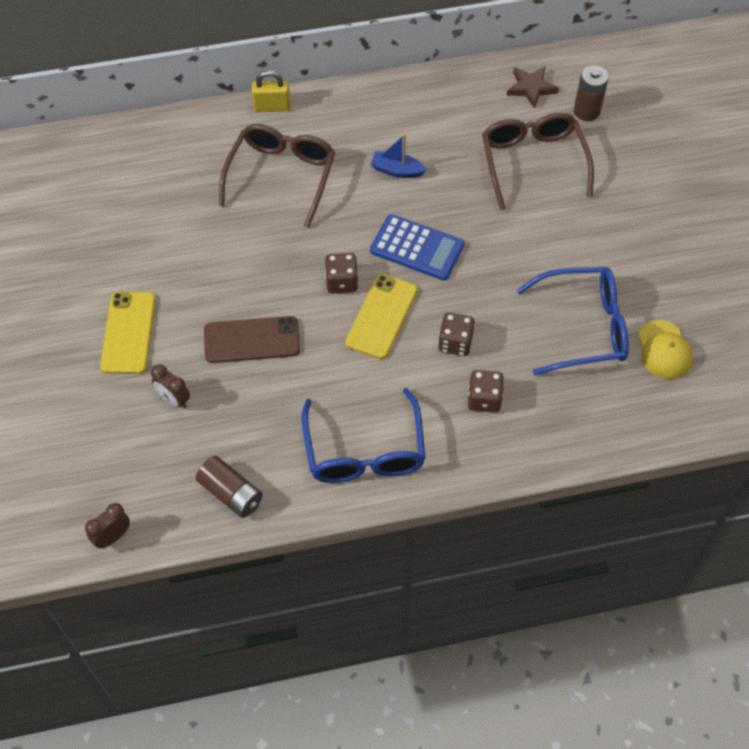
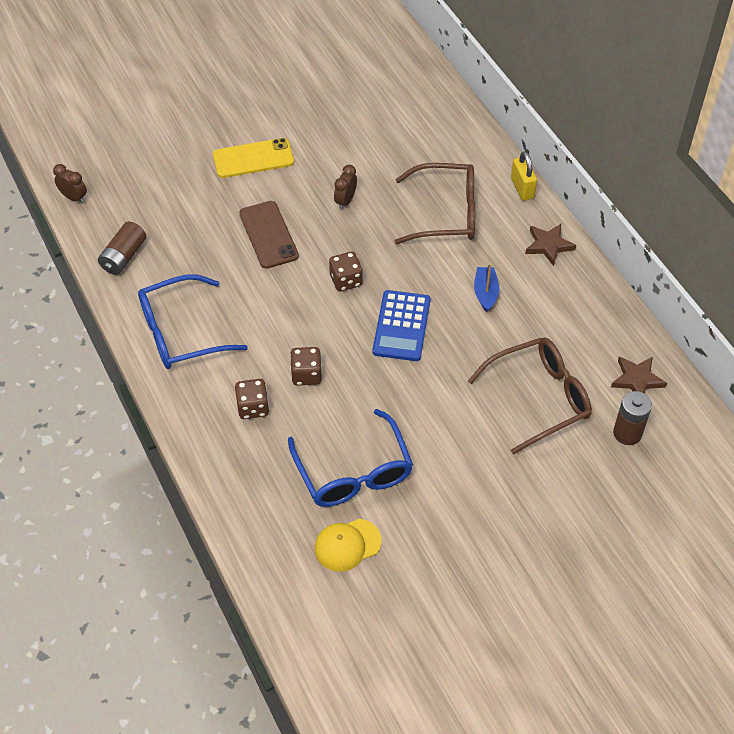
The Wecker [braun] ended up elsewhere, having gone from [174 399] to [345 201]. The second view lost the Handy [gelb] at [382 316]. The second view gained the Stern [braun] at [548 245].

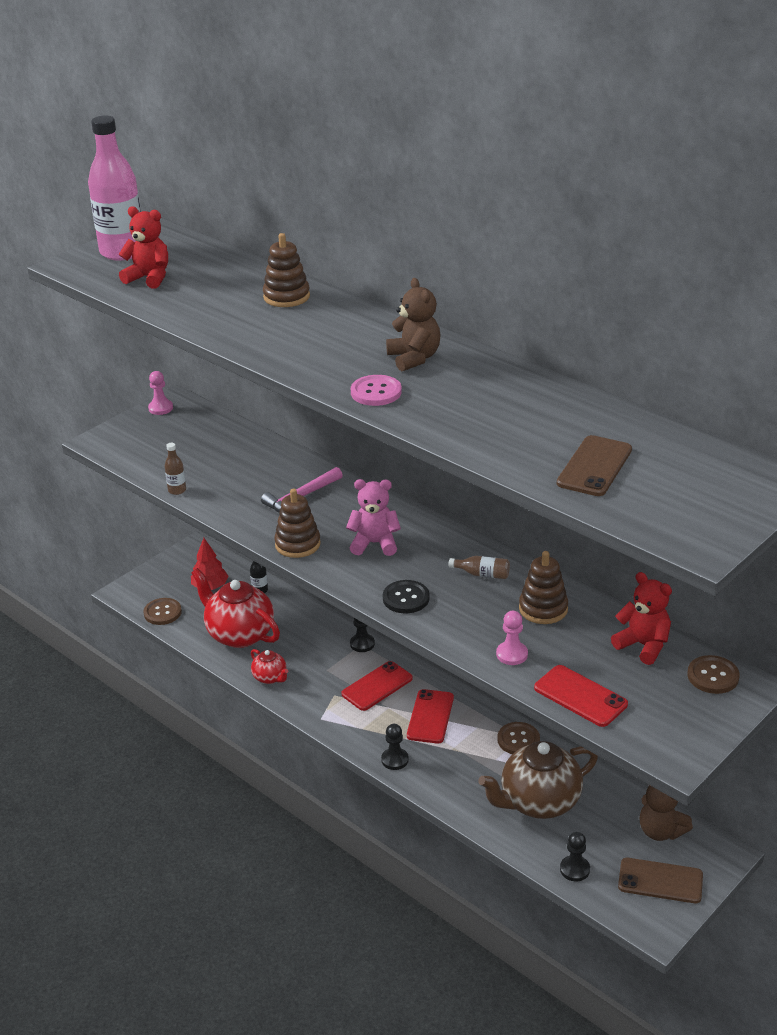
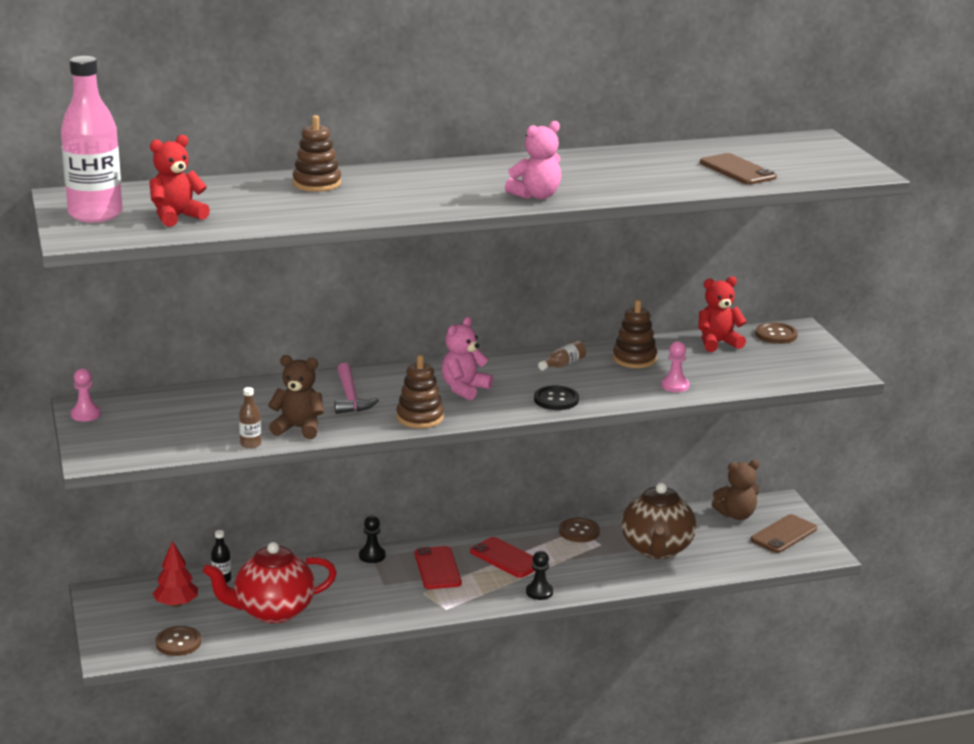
The second view lost the Teekanne [rot] at [270 678]. Where the Knopf [rosa] stood at [376 392], the Teddybär [rosa] came to stand at [536 196]. The Teddybär [braun] ended up elsewhere, having gone from [414 358] to [298 428]. The second view lost the Handy [rot] at [580 696]. The second view lost the Bauer [schwarz] at [574 869].

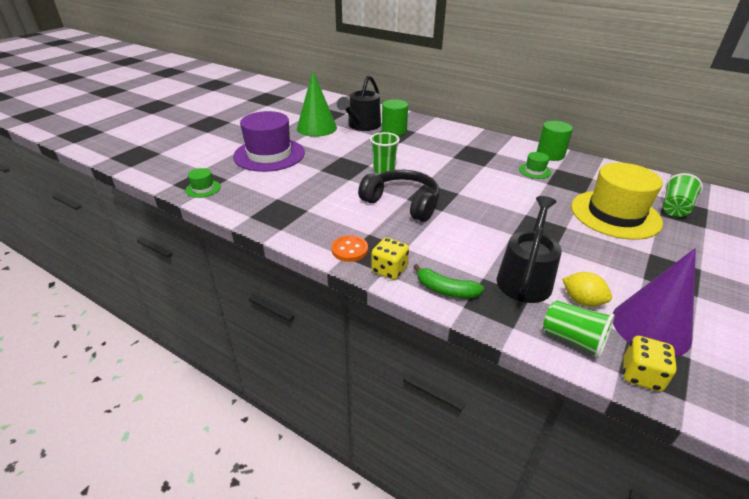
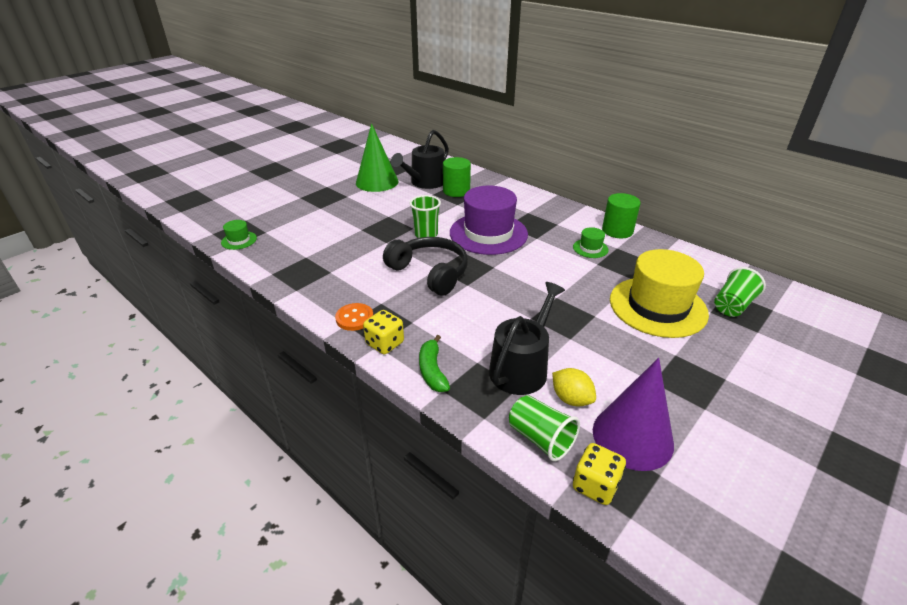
The Hut [lila] ended up elsewhere, having gone from [269 155] to [488 233]. The Banane [grün] at [445 290] ended up facing another way, 45 degrees clockwise from before.

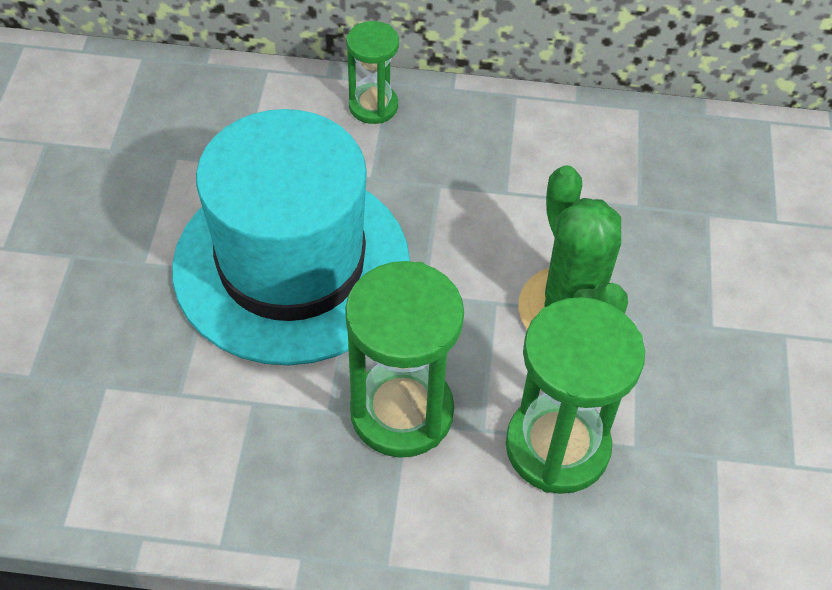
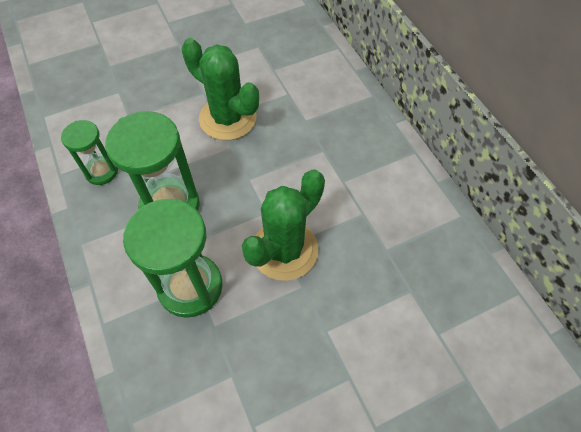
Where the Hut [türkis] stood at [291 265], the Kaktus [grün] came to stand at [228 118]. The Sanduhr [grün] ended up elsewhere, having gone from [373 106] to [101 171].

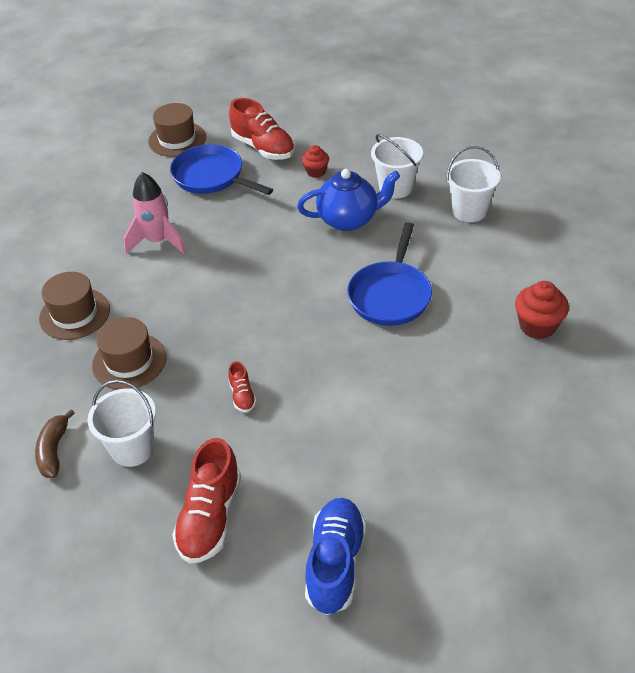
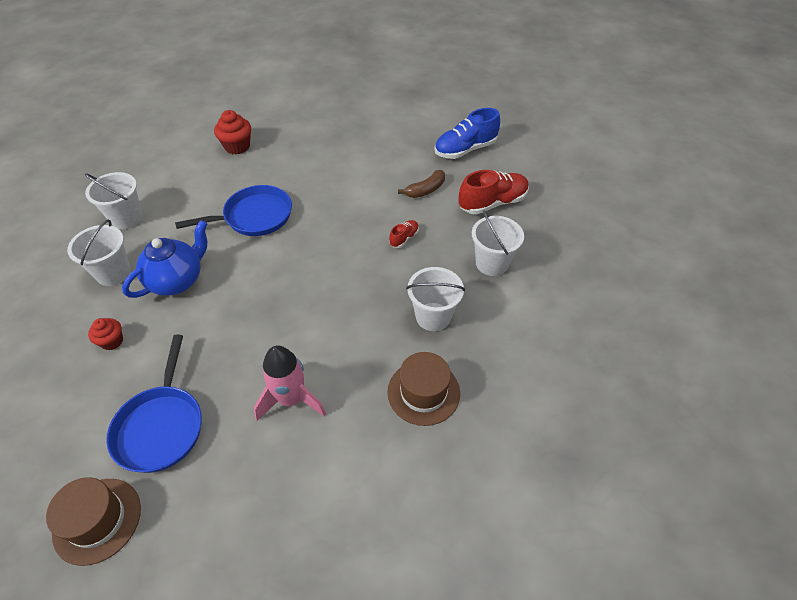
The Banane [braun] ended up elsewhere, having gone from [54 450] to [425 190]. Where the Hut [braun] stood at [129 361], the Eimer [weiß] came to stand at [433 316]. The second view lost the Schuh [rot] at [263 148]. The Teekanne [blau] at [348 219] ended up facing another way, 90 degrees clockwise from before.

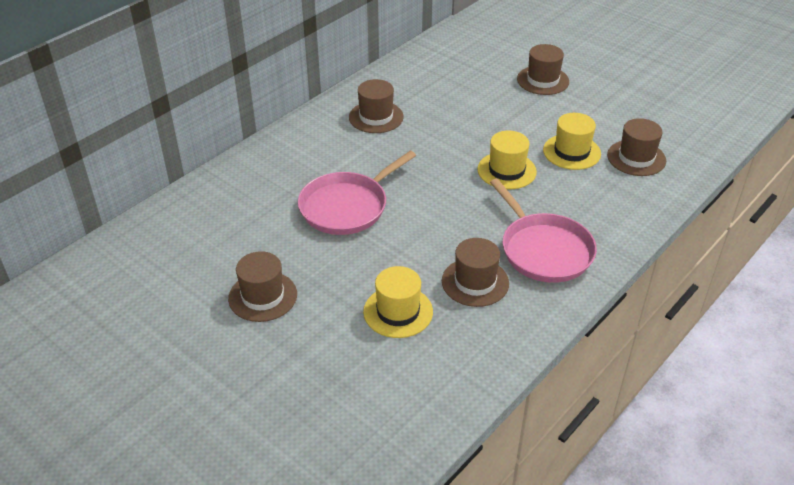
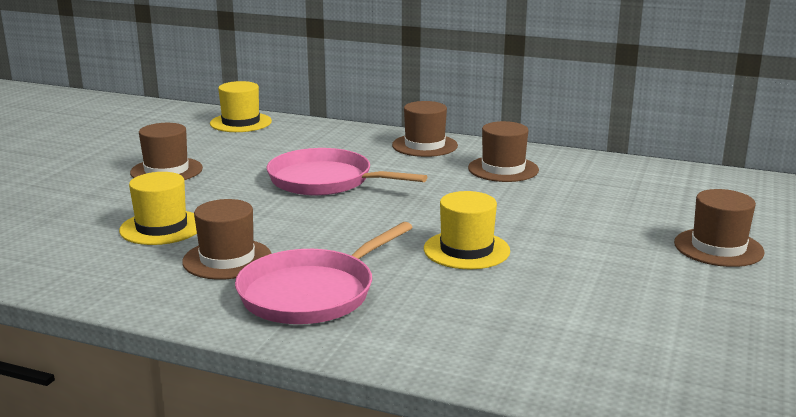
The Hut [gelb] ended up elsewhere, having gone from [571 152] to [241 122]. The Hut [braun] ended up elsewhere, having gone from [636 158] to [424 145].

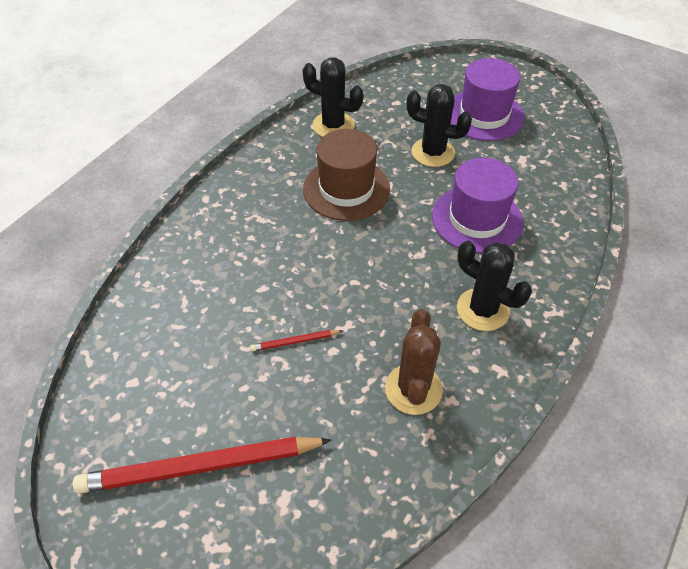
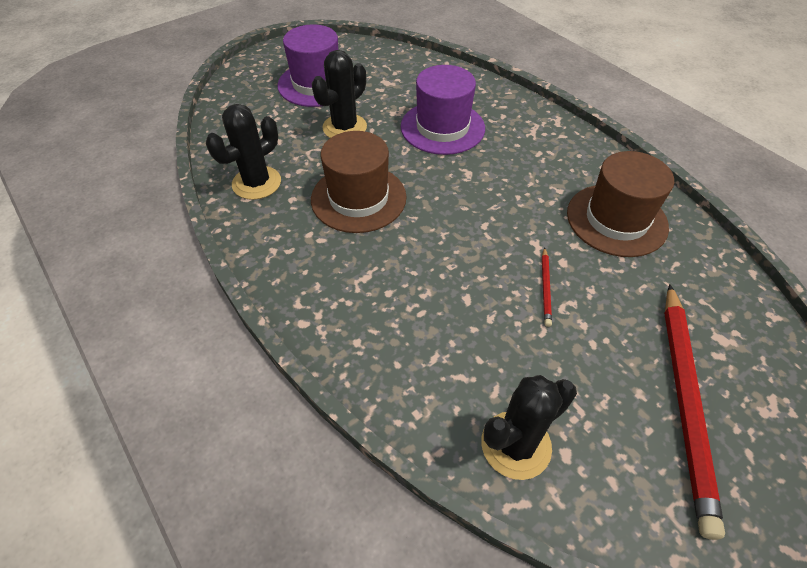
Where the Kaktus [braun] stood at [413 389], the Hut [braun] came to stand at [616 220]. The Kaktus [schwarz] ended up elsewhere, having gone from [482 309] to [516 445].

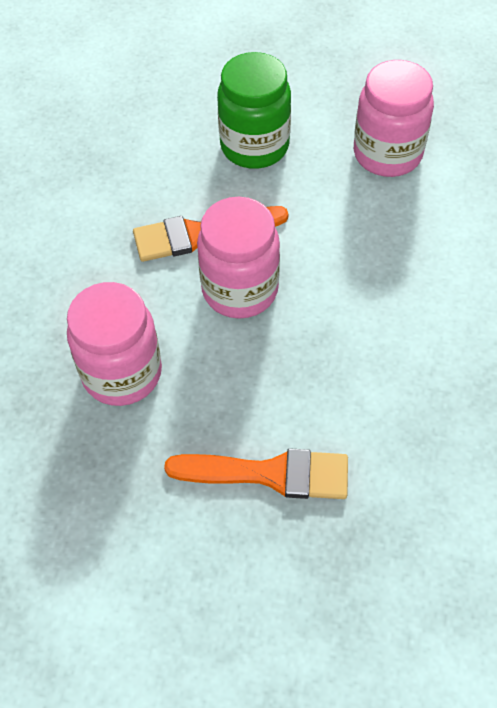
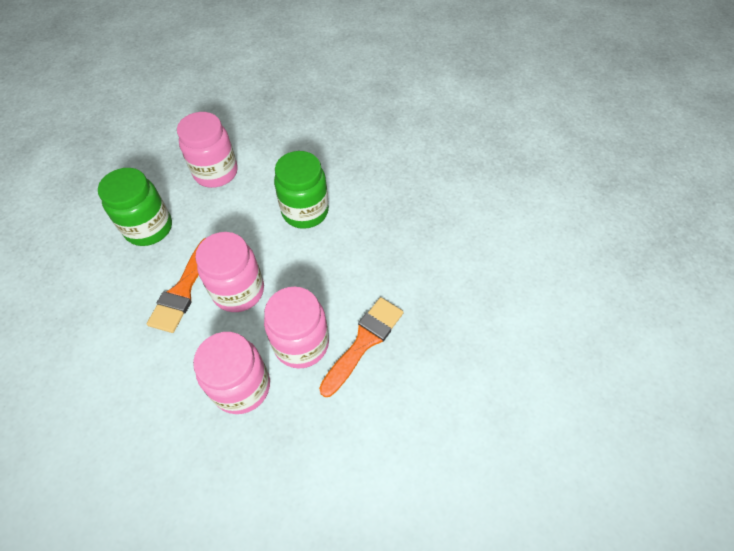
The second view gained the Einmachglas [rosa] at [301 344]. The second view gained the Einmachglas [grün] at [305 211].

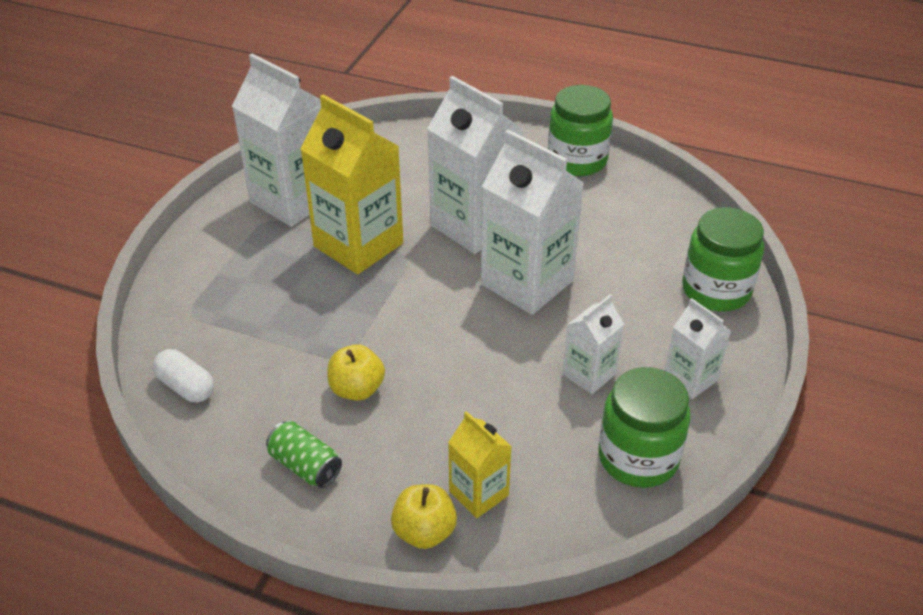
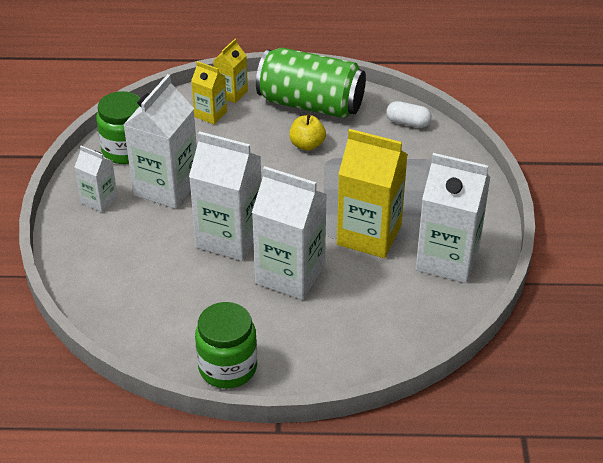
The size of the Dose [grün] at [305 466] changed by a factor of 2.39. Where the Apfel [gelb] stood at [424 532], the Getränkekarton [gelb] came to stand at [231 93]. The size of the Getränkekarton [weiß] at [589 374] changed by a factor of 1.89. The second view lost the Einmachglas [grün] at [716 290].

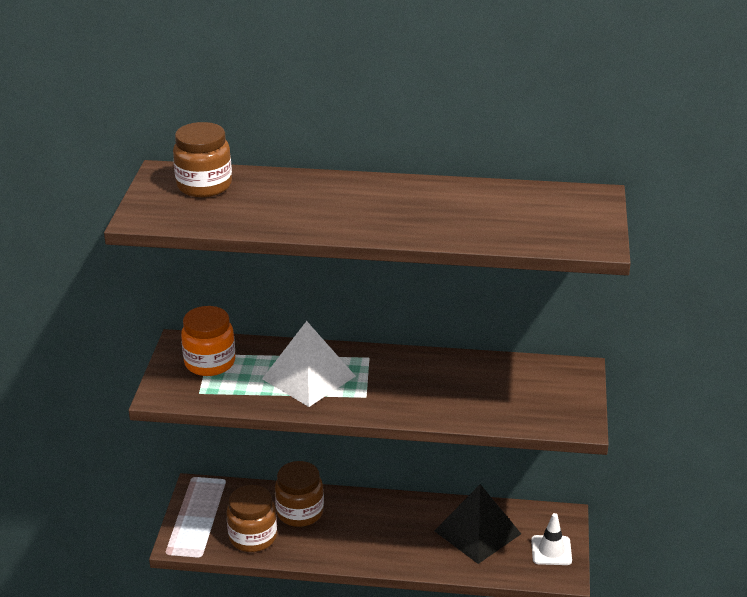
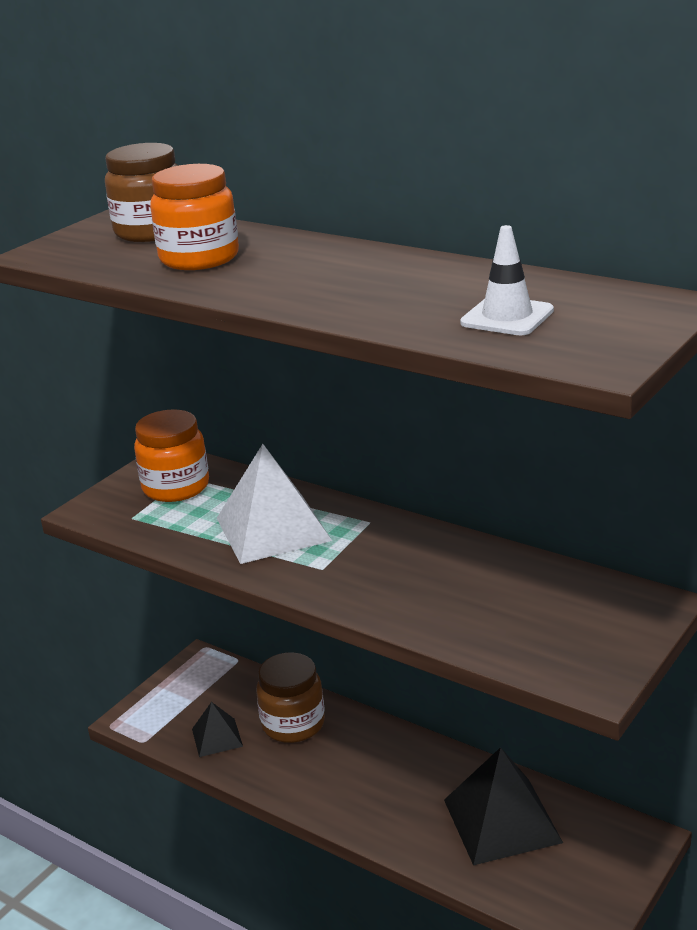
Where the Einmachglas [braun] stood at [253 537], the Pyramide [schwarz] came to stand at [217 737]. The Leitkegel [weiß] ended up elsewhere, having gone from [551 550] to [507 317]. The second view gained the Einmachglas [orange] at [199 258].

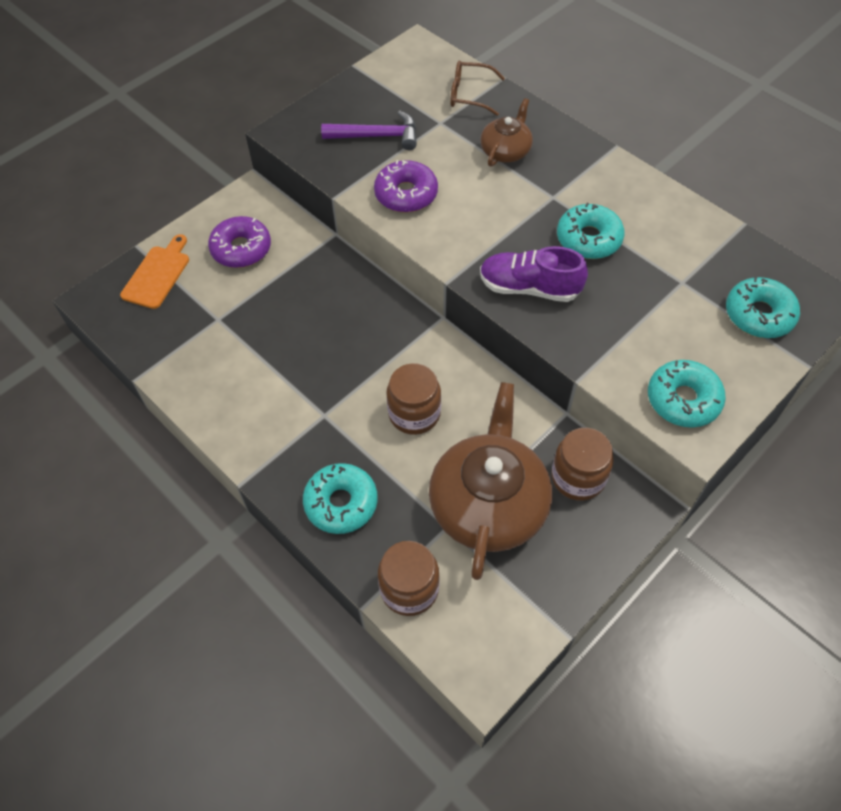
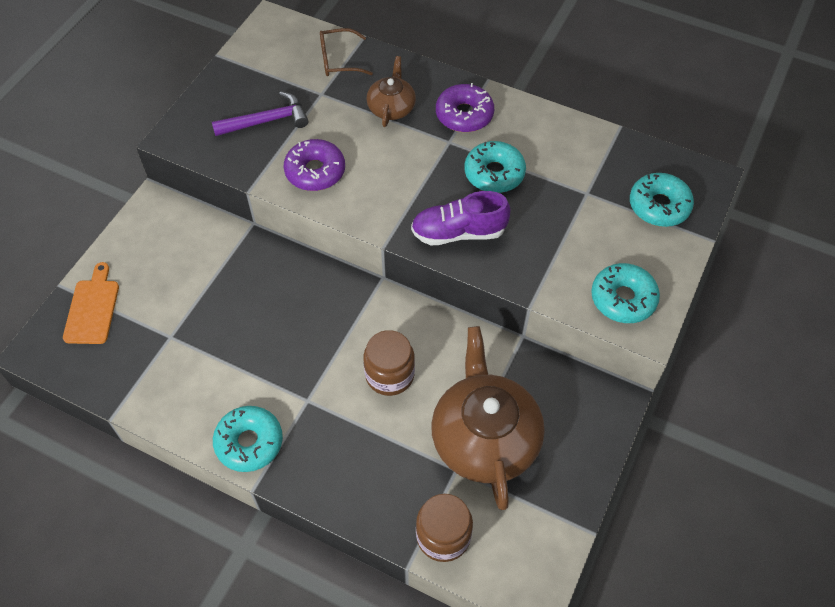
The Donut [lila] ended up elsewhere, having gone from [241 249] to [464 115]. The Donut [türkis] ended up elsewhere, having gone from [341 503] to [249 442]. The second view lost the Einmachglas [braun] at [578 477].

